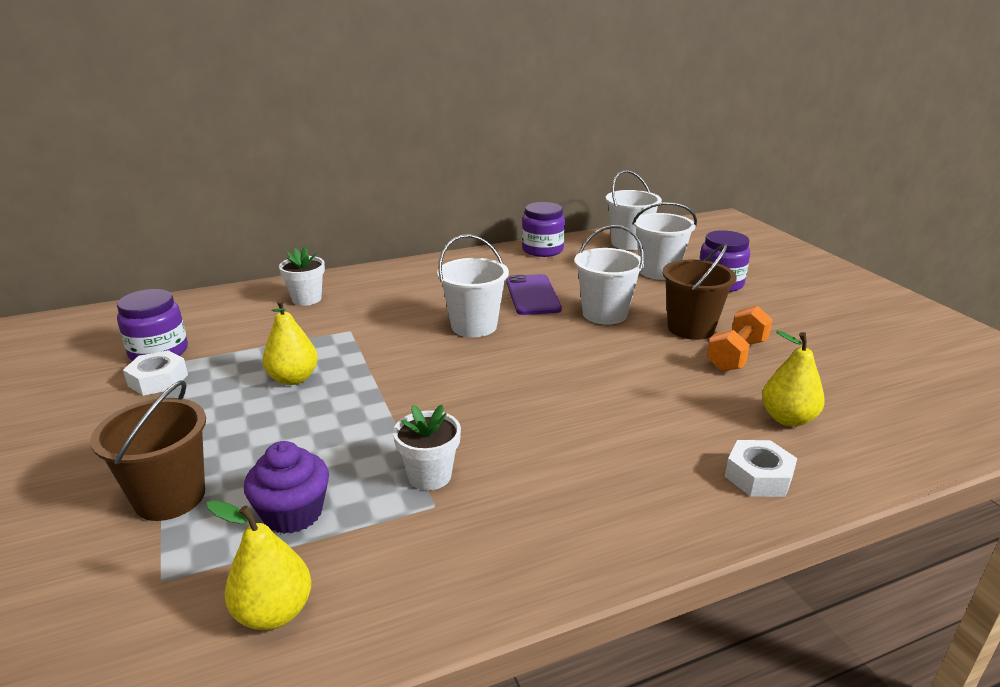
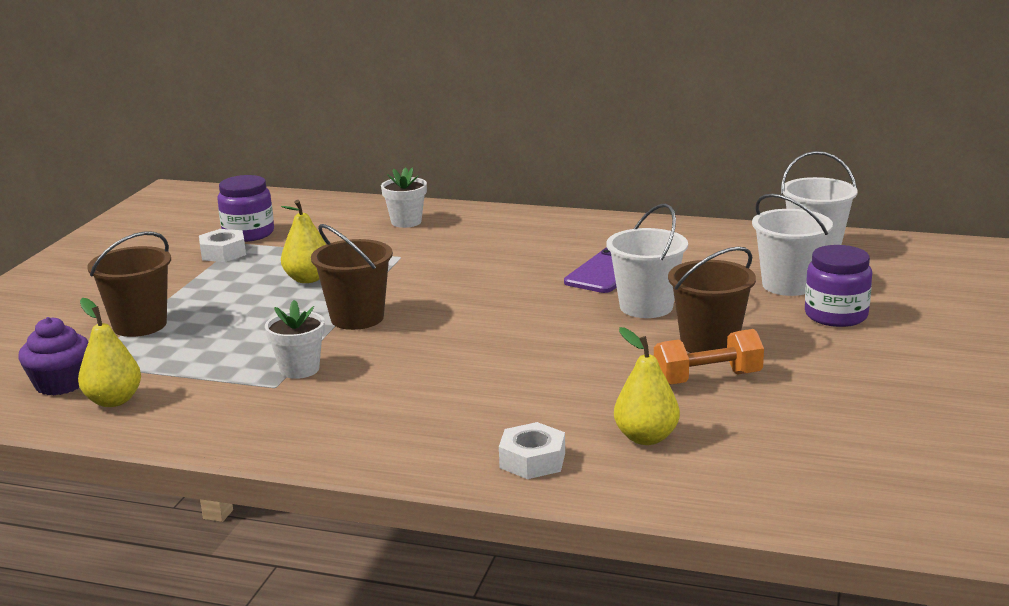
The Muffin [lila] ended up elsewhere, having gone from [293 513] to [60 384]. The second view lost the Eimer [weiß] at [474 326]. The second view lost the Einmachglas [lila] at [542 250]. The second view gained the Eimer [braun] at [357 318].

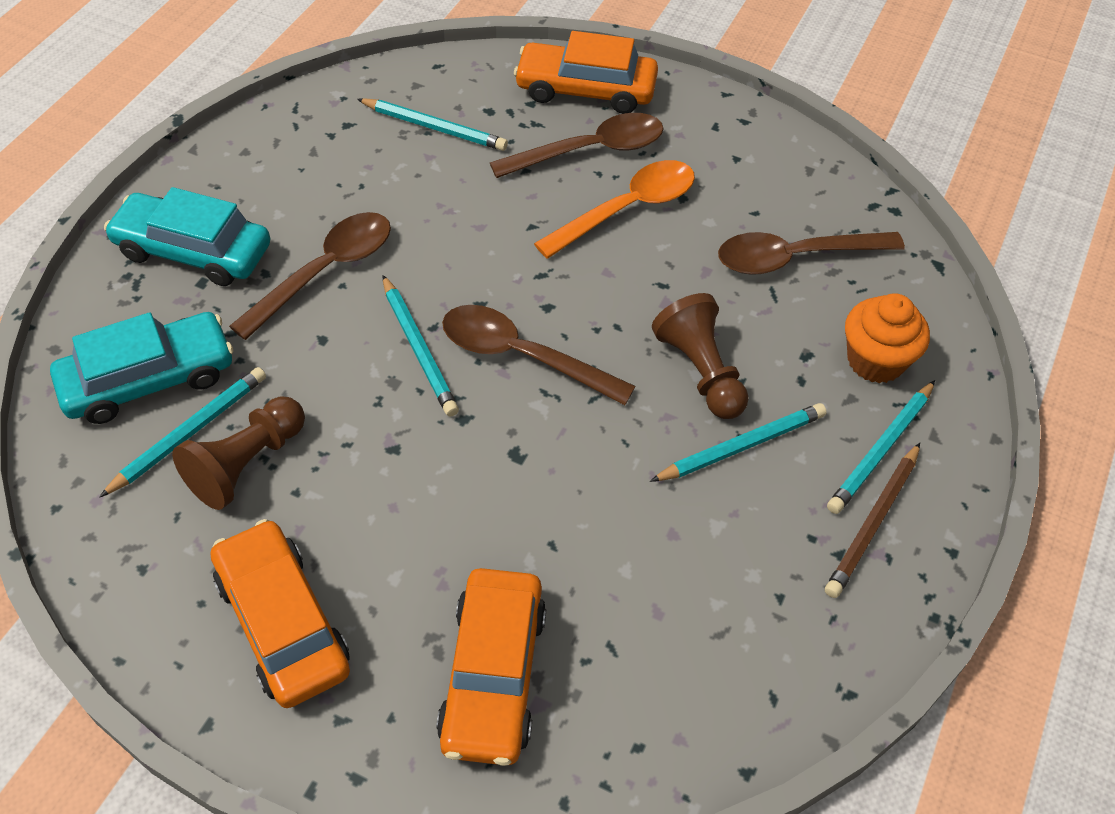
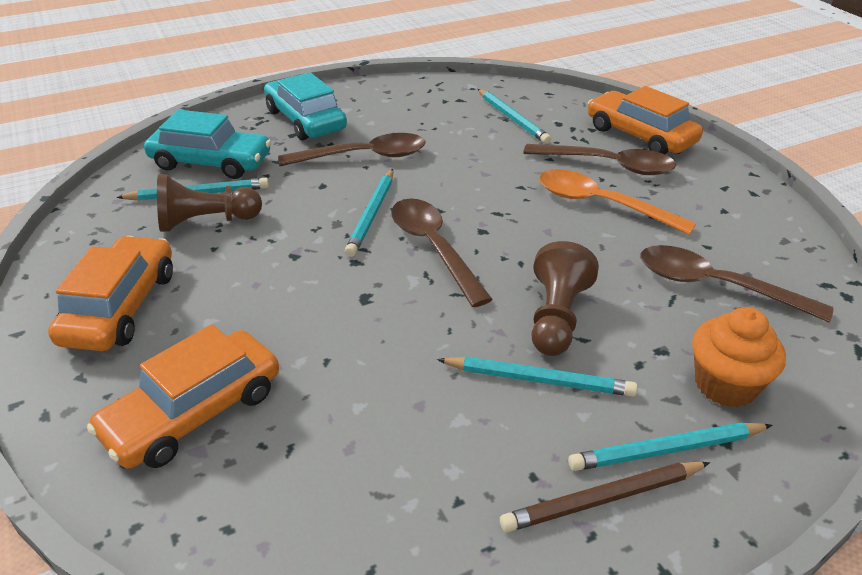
The Löffel [orange] at [627 209] ended up facing another way, 150 degrees counterclockwise from before.

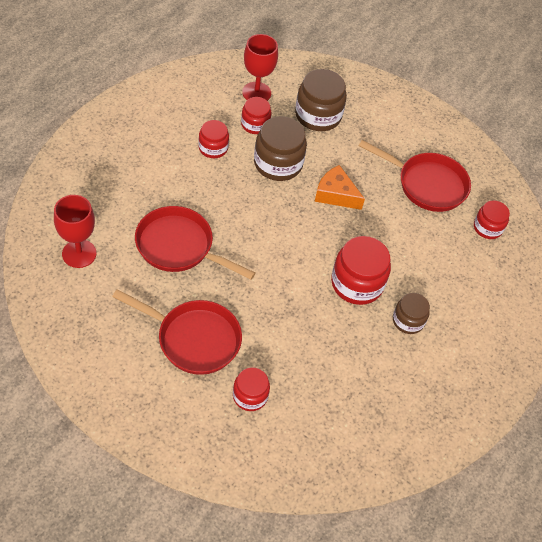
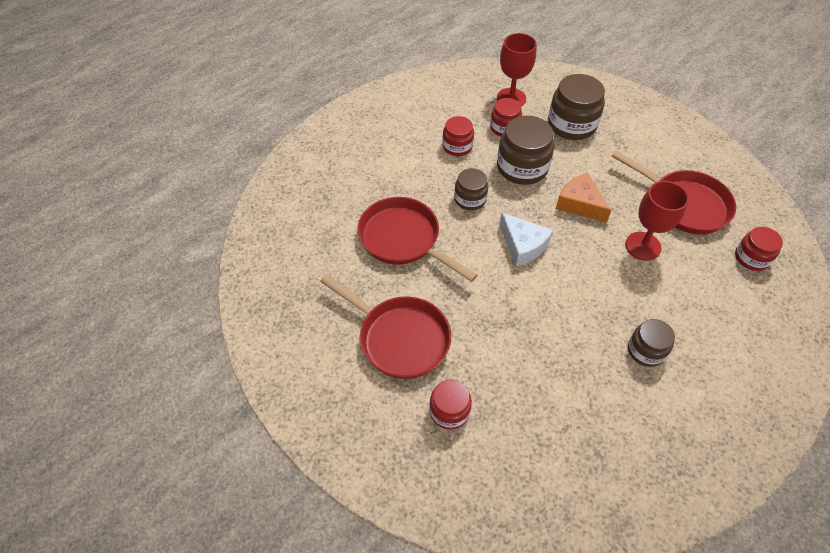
The Kelch [rot] ended up elsewhere, having gone from [79 253] to [643 246]. The second view lost the Einmachglas [rot] at [357 283]. The second view gained the Einmachglas [braun] at [470 199]. The second view gained the Käse [weiß] at [523 245].

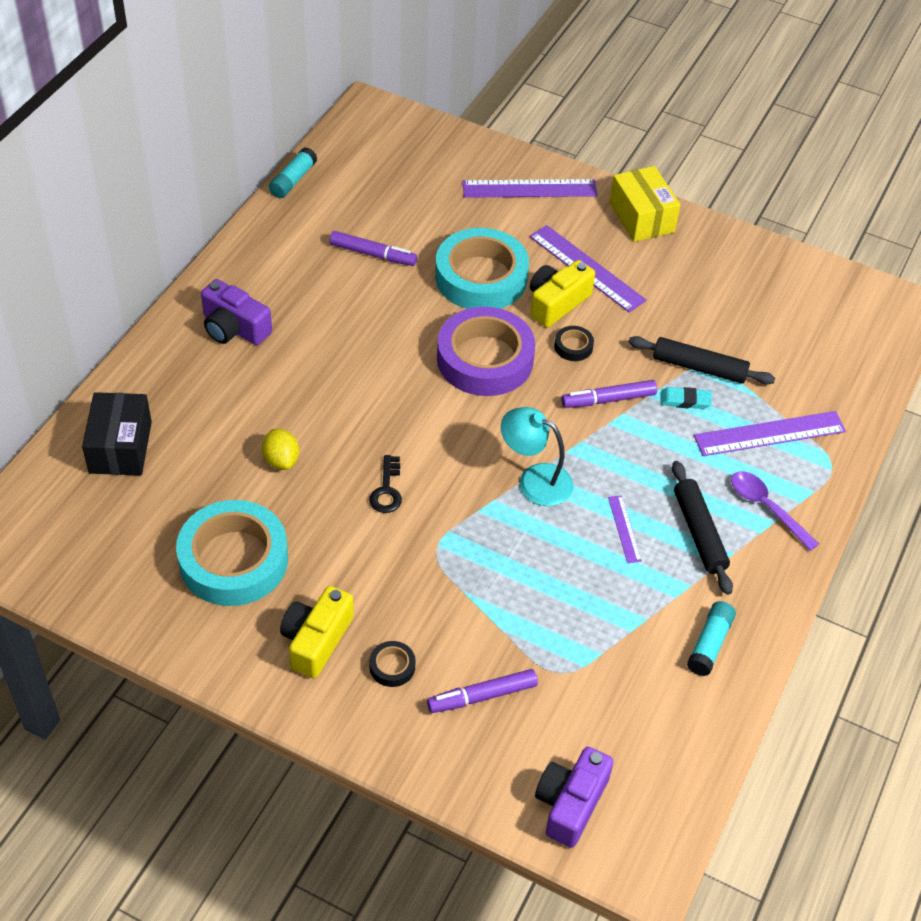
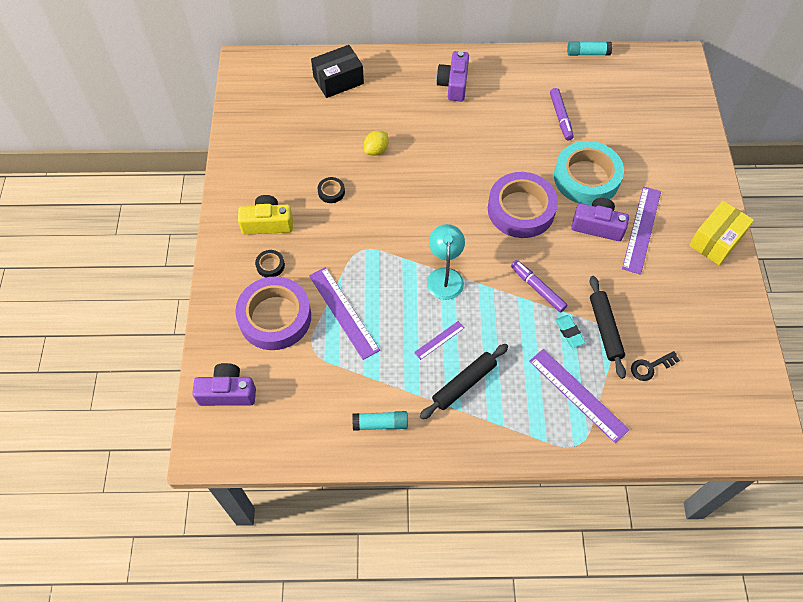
The second view lost the Klebeband [türkis] at [233 560]. The Schlüssel [schwarz] ended up elsewhere, having gone from [386 490] to [650 367]. Where the Filzstift [lila] stood at [482 696], the Klebeband [lila] came to stand at [275 317]. The Lineal [lila] ended up elsewhere, having gone from [529 189] to [343 312]. What was the Kamera [gelb] at [556 303] turned into the Kamera [lila] at [597 226]. The Klebeband [schwarz] ended up elsewhere, having gone from [573 346] to [331 192]. The second view lost the Löffel [lila] at [766 508].

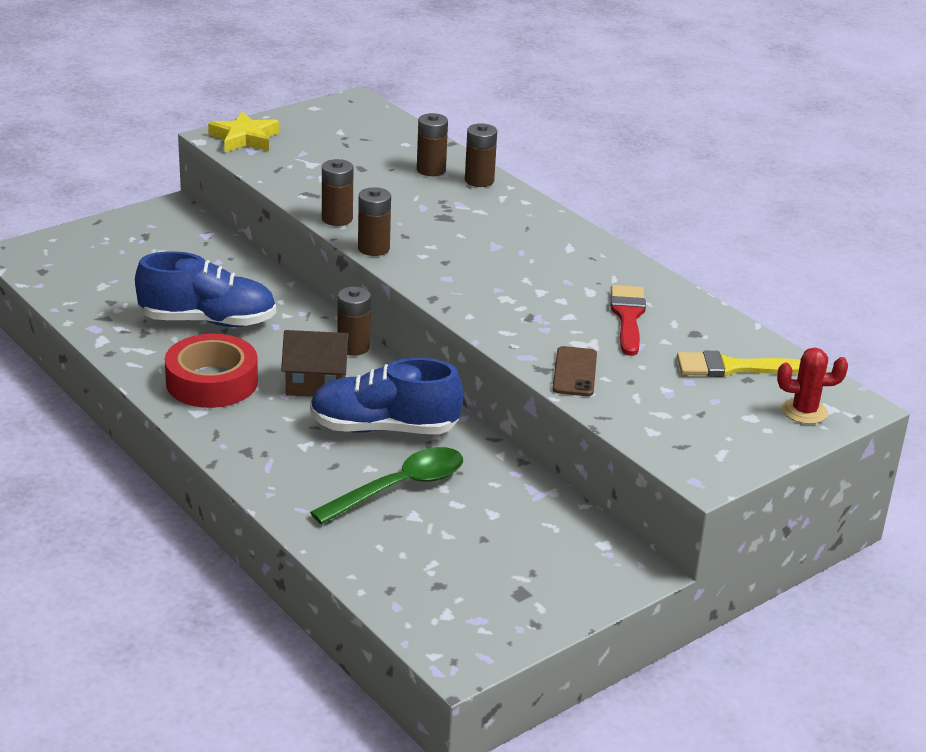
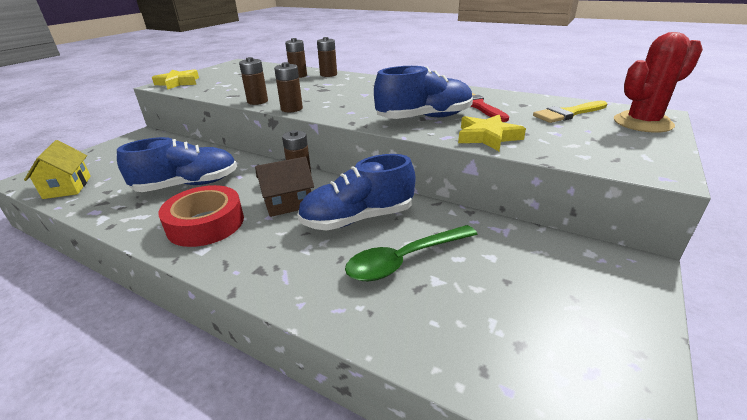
The Löffel [grün] at [399 488] ended up facing another way, 150 degrees counterclockwise from before. Where the Handy [braun] stood at [574 372], the Stern [gelb] came to stand at [487 137]. The size of the Kaktus [rot] at [804 411] changed by a factor of 1.65. The second view gained the Haus [gelb] at [67 187]. The second view gained the Schuh [blau] at [424 118].

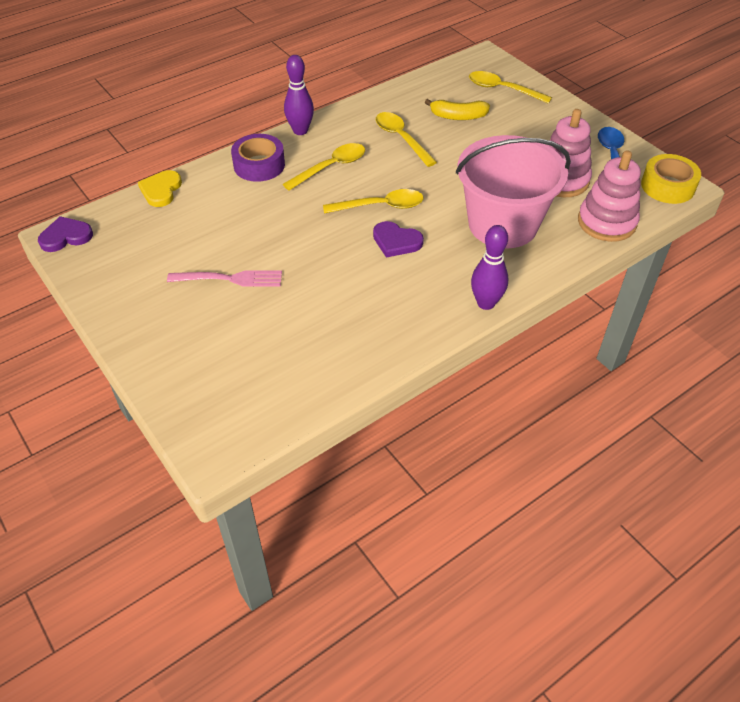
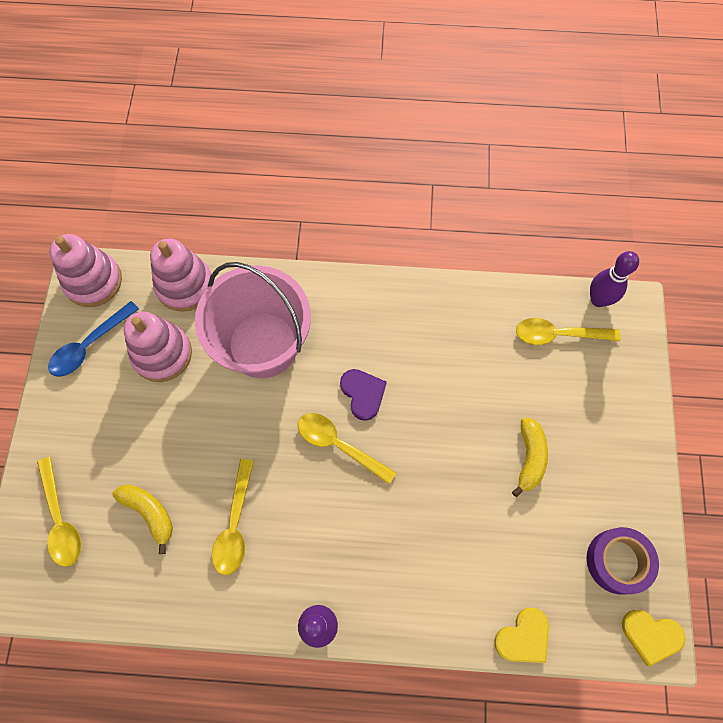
What was the Herz [lila] at [66 236] turned into the Herz [gelb] at [651 635]. Where the Gabel [rosa] stood at [229 279], the Banane [gelb] came to stand at [529 458]. The Klebeband [lila] ended up elsewhere, having gone from [259 165] to [617 561]. The Löffel [gelb] ended up elsewhere, having gone from [331 167] to [558 335]. The Bowlingkegel [lila] ended up elsewhere, having gone from [486 303] to [598 300]. Where the Klebeband [gelb] stood at [667 186], the Stapelspielzeug [rosa] came to stand at [93 281].

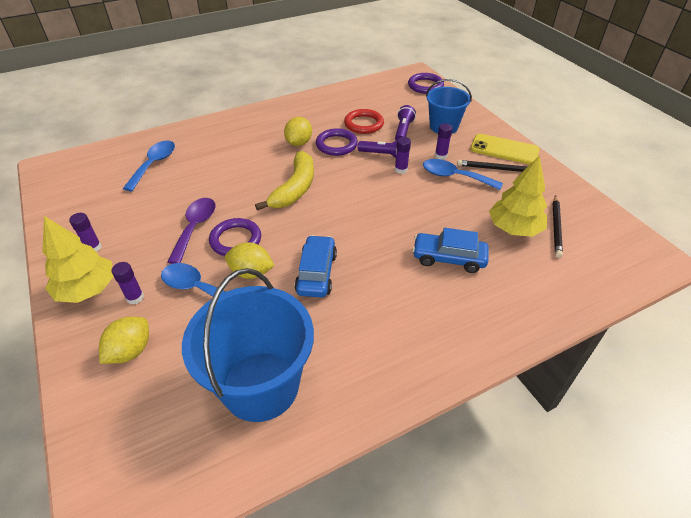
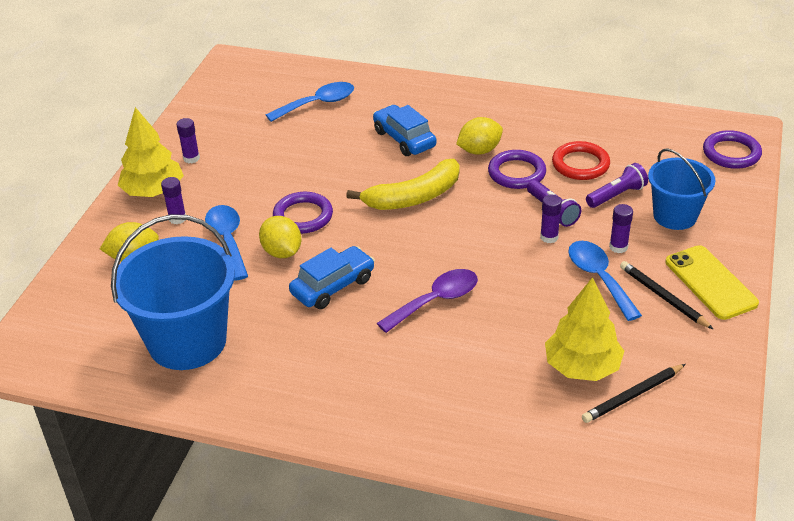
The Löffel [lila] ended up elsewhere, having gone from [195 227] to [436 301]. The Auto [blau] ended up elsewhere, having gone from [448 258] to [404 139].

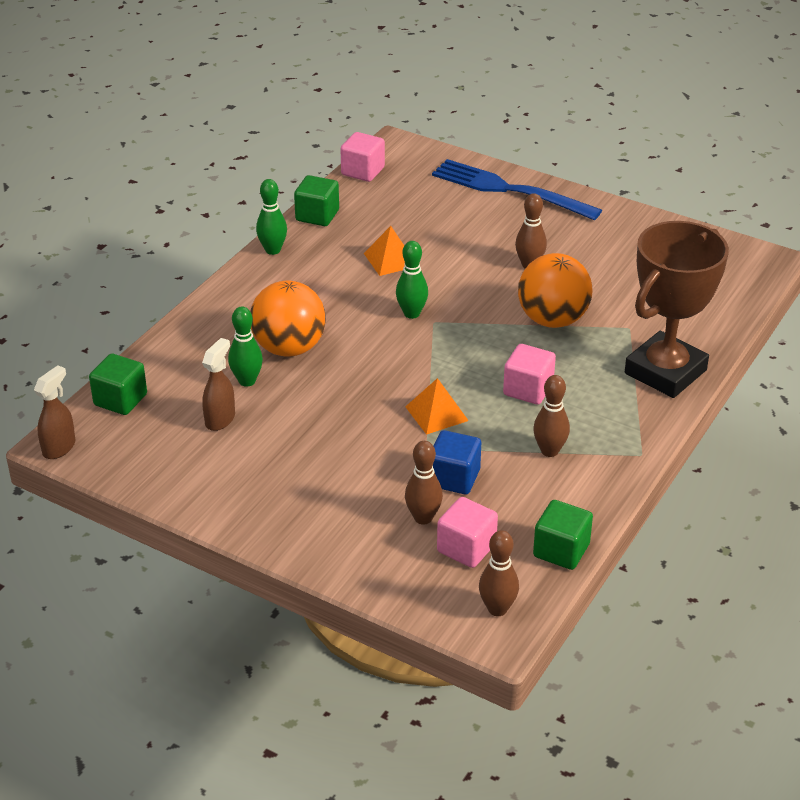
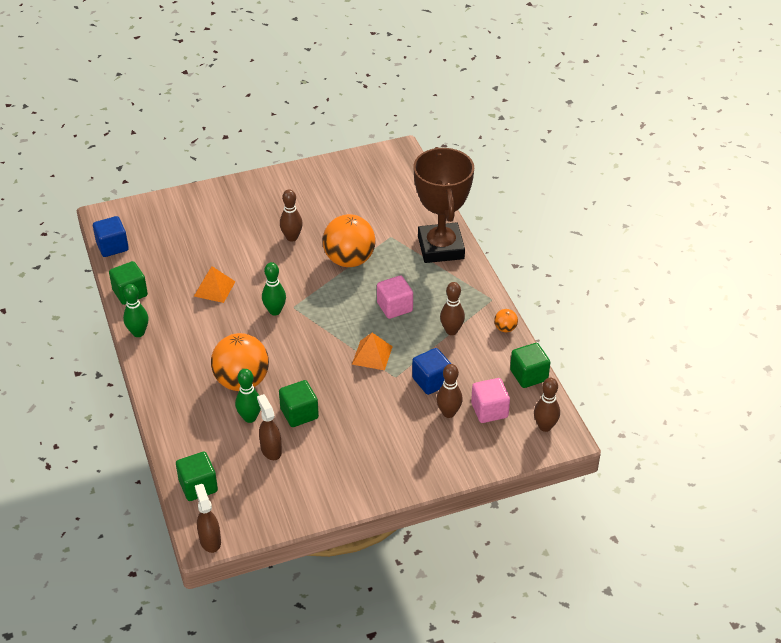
What was the Kubus [rosa] at [363 171] turned into the Kubus [blau] at [112 246]. The second view lost the Gabel [blau] at [508 190]. The second view gained the Kubus [grün] at [299 413]. The second view gained the Ball [orange] at [505 328].

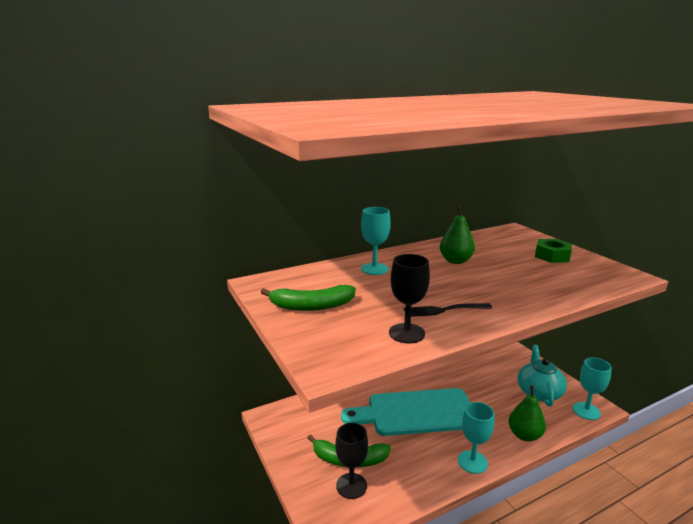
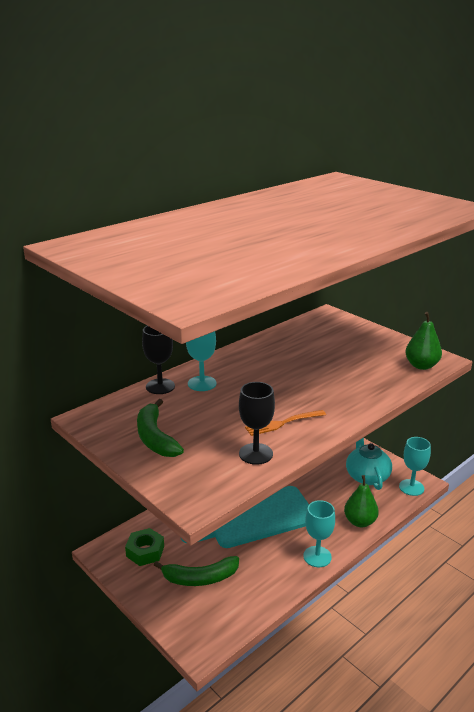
The Banane [grün] at [312 306] ended up facing another way, 90 degrees clockwise from before. The Kelch [schwarz] ended up elsewhere, having gone from [351 486] to [160 386]. What was the Gabel [schwarz] at [444 310] turned into the Gabel [orange] at [283 423]. The Birne [grün] ended up elsewhere, having gone from [455 261] to [421 365]. The Sechskantmutter [grün] ended up elsewhere, having gone from [552 256] to [145 551].

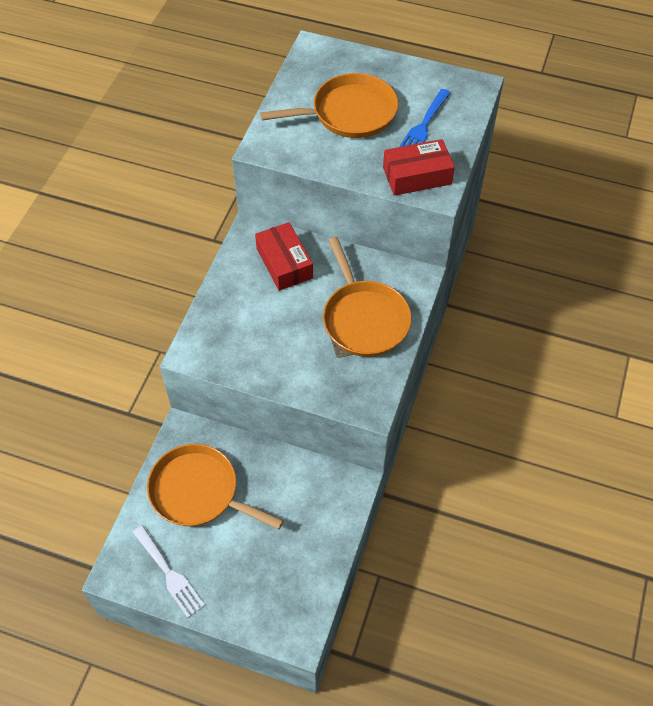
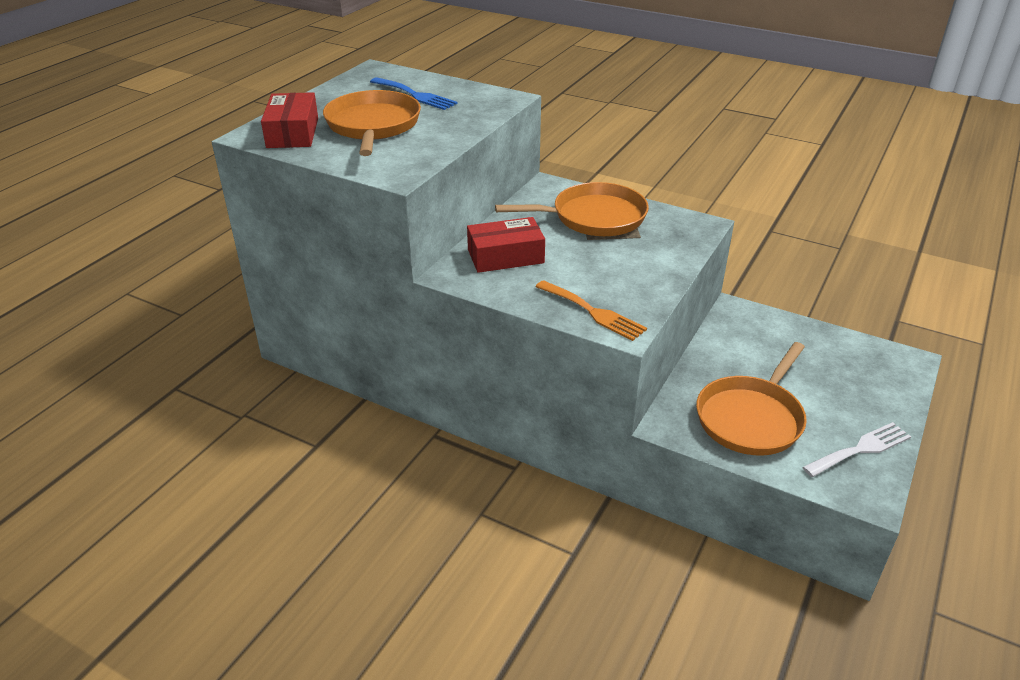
The Schachtel [rot] ended up elsewhere, having gone from [417 176] to [292 133]. The second view gained the Gabel [orange] at [593 312].

